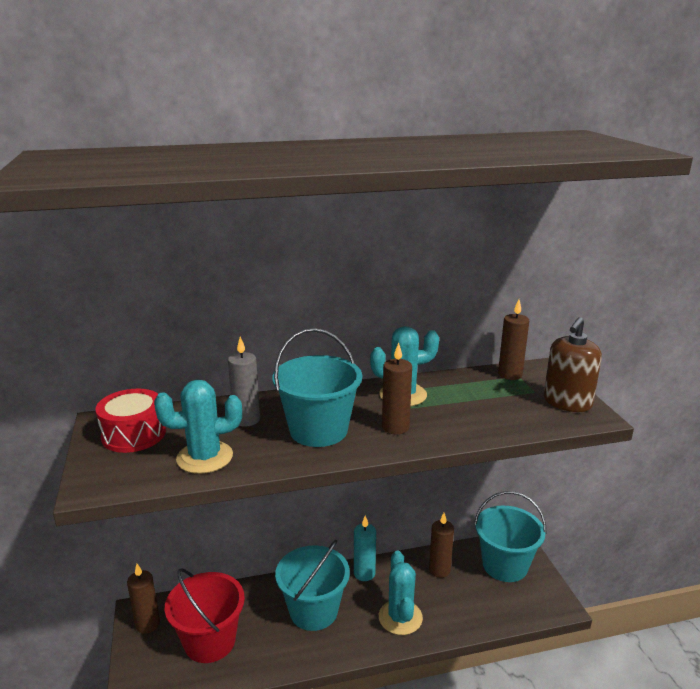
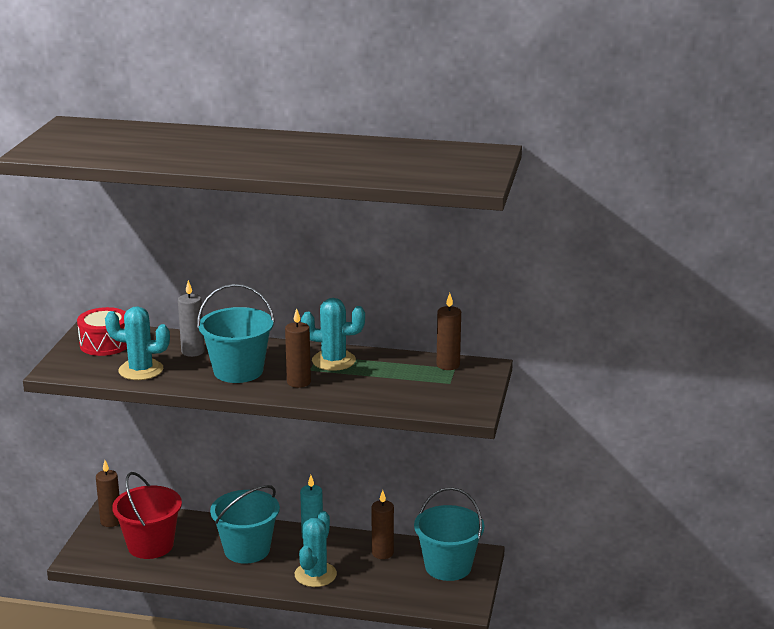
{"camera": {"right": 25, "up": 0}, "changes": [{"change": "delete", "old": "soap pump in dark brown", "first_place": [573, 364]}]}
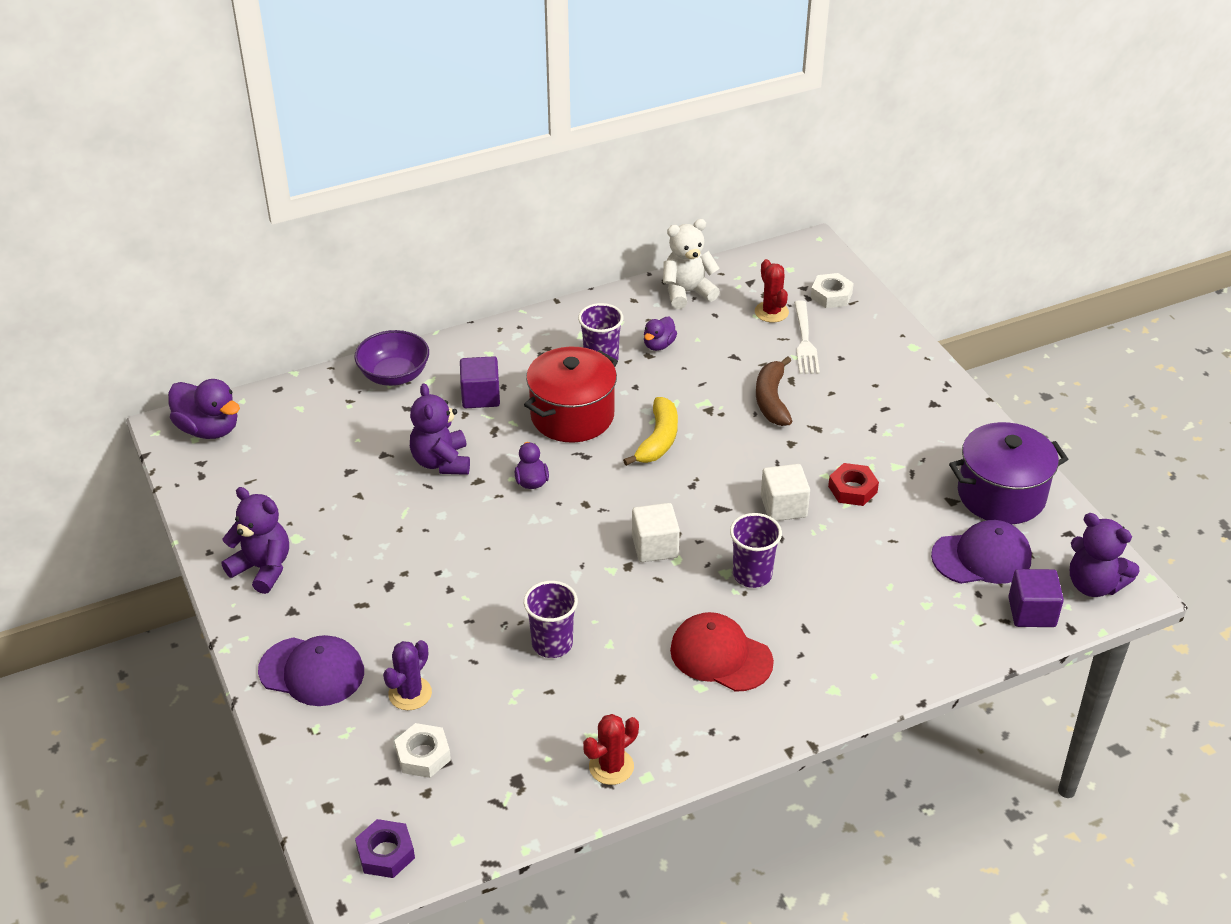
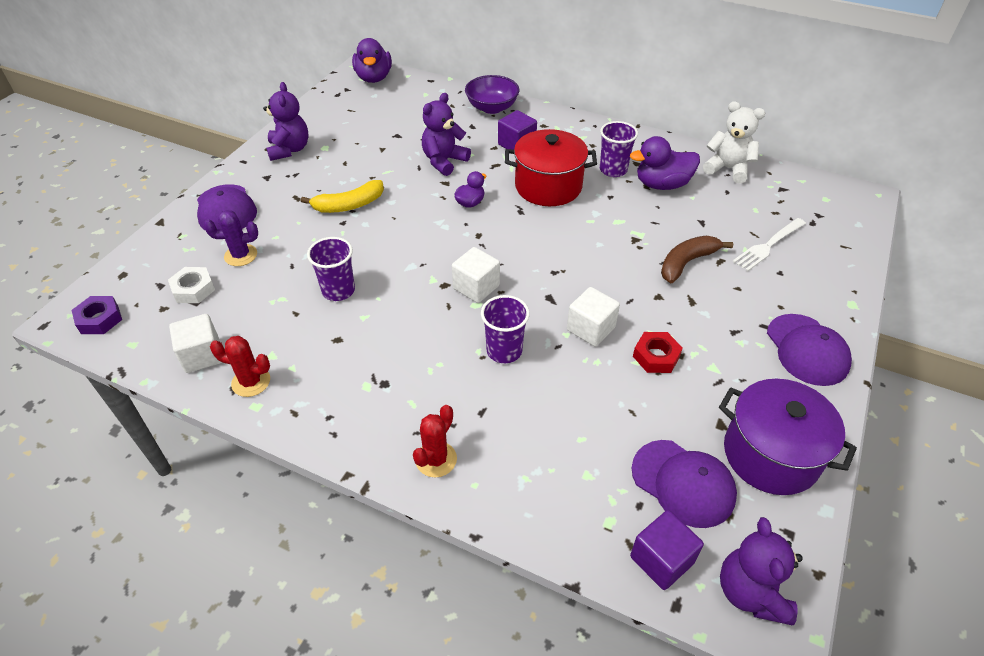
{"camera": {"right": 50, "up": 5}, "changes": [{"change": "insert", "new": "block in snow-white", "second_place": [195, 343]}, {"change": "move", "old": "banana fruit in yellow", "first_place": [650, 431], "second_place": [342, 196]}, {"change": "move", "old": "prickly plant in scarlet", "first_place": [772, 291], "second_place": [435, 441]}, {"change": "resize", "old": "rubber duck in violet", "first_place": [660, 334], "second_place": [665, 163], "factor": 1.77}, {"change": "insert", "new": "peaked cap in violet", "second_place": [809, 350]}, {"change": "delete", "old": "peaked cap in scarlet", "first_place": [722, 652]}, {"change": "delete", "old": "hexagon nut in snow-white", "first_place": [832, 290]}]}
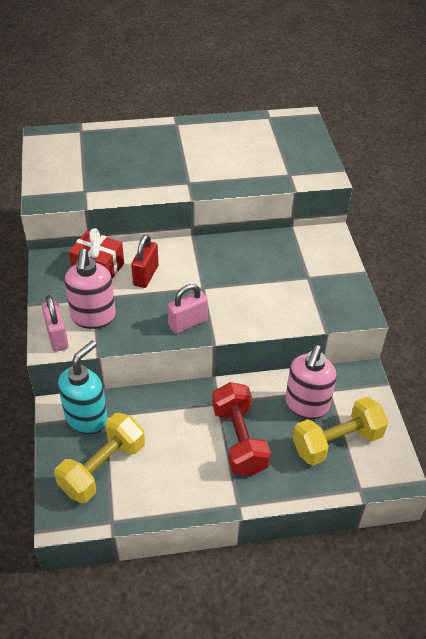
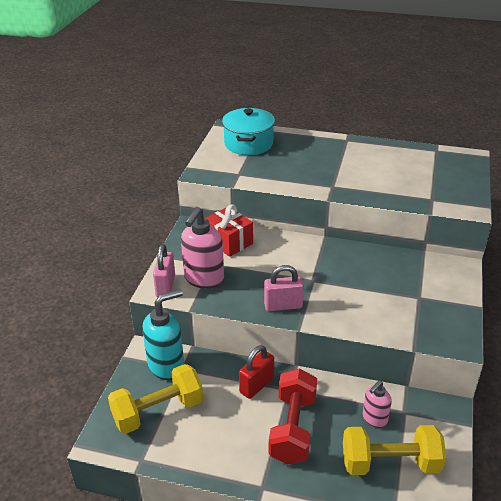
{"camera": {"right": 25, "up": -10}, "changes": [{"change": "insert", "new": "stockpot in teal", "second_place": [248, 131]}, {"change": "move", "old": "lock in scarlet", "first_place": [145, 261], "second_place": [256, 372]}, {"change": "resize", "old": "soap pump in rose-pink", "first_place": [311, 382], "second_place": [377, 404], "factor": 0.58}]}
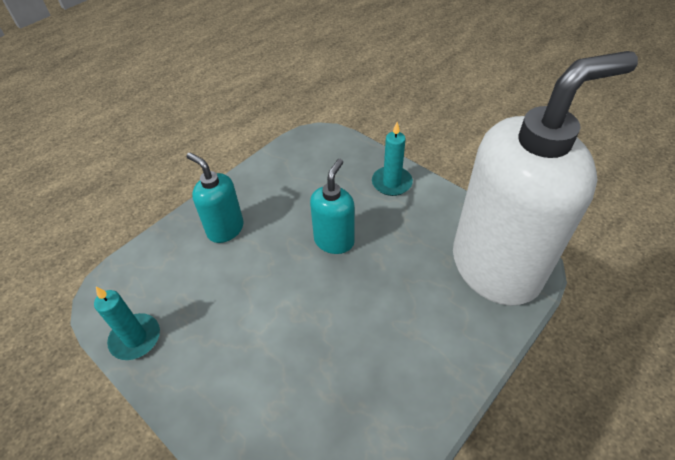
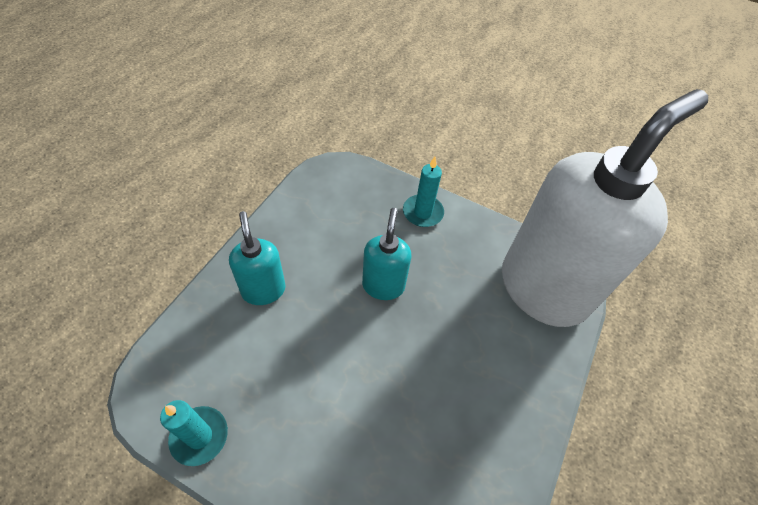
{"camera": {"right": -20, "up": 5}, "changes": [{"change": "rotate", "old": "soap pump in teal", "first_place": [215, 198], "second_place": [257, 258], "degrees": 45}]}
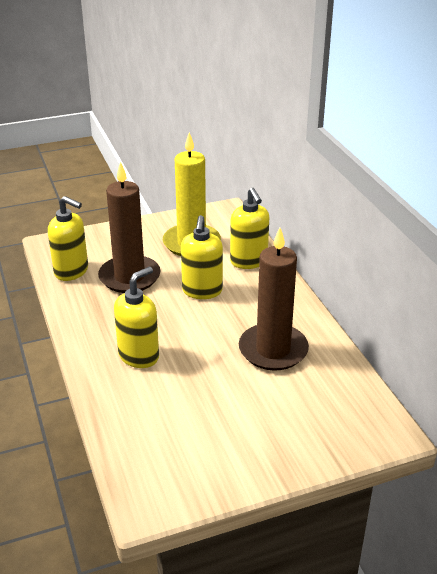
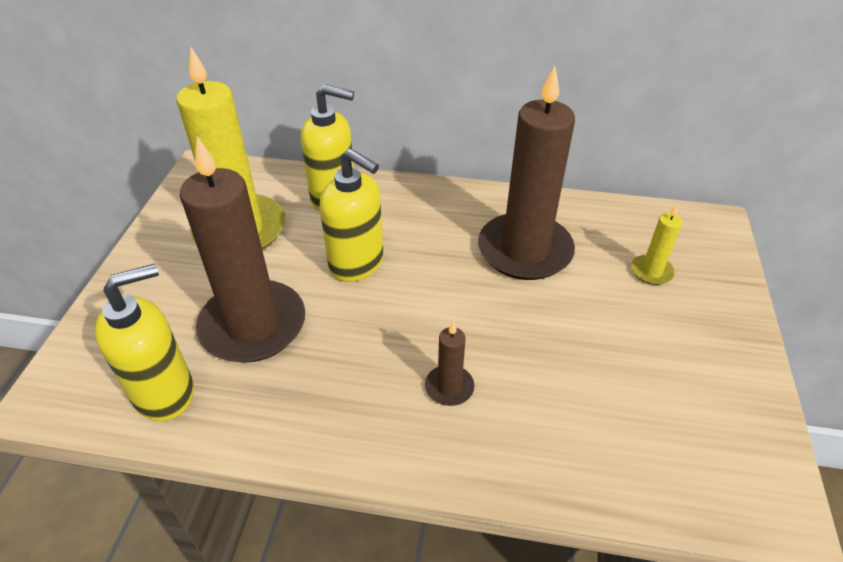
{"camera": {"right": -60, "up": 10}, "changes": [{"change": "replace", "old": "soap pump in yellow", "new": "pillar candle in dark brown", "first_place": [136, 317], "second_place": [450, 364]}, {"change": "insert", "new": "pillar candle in yellow", "second_place": [656, 244]}]}
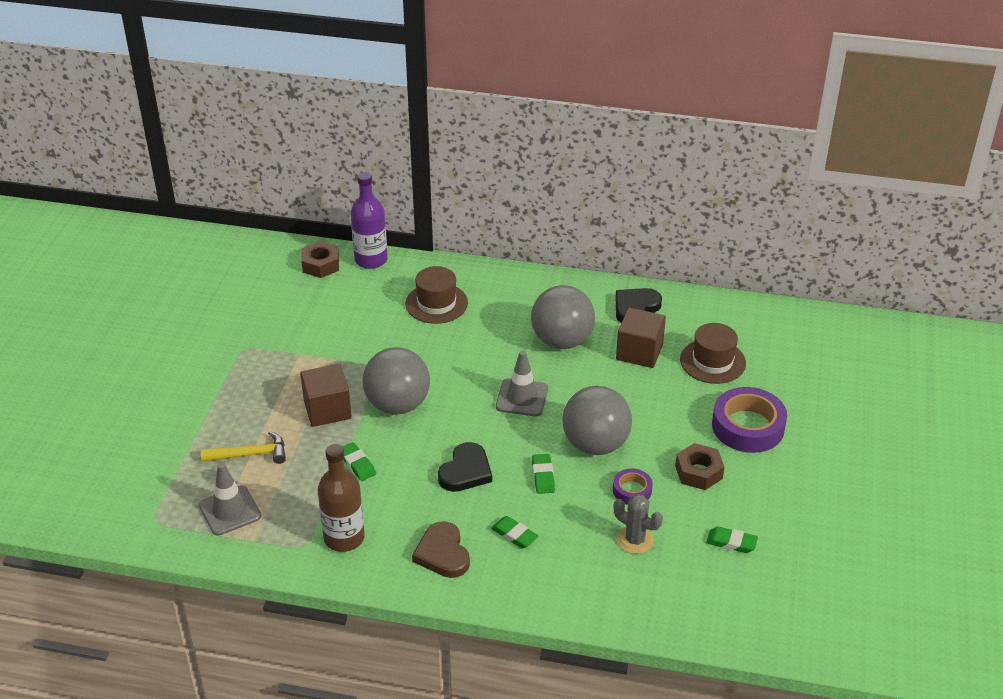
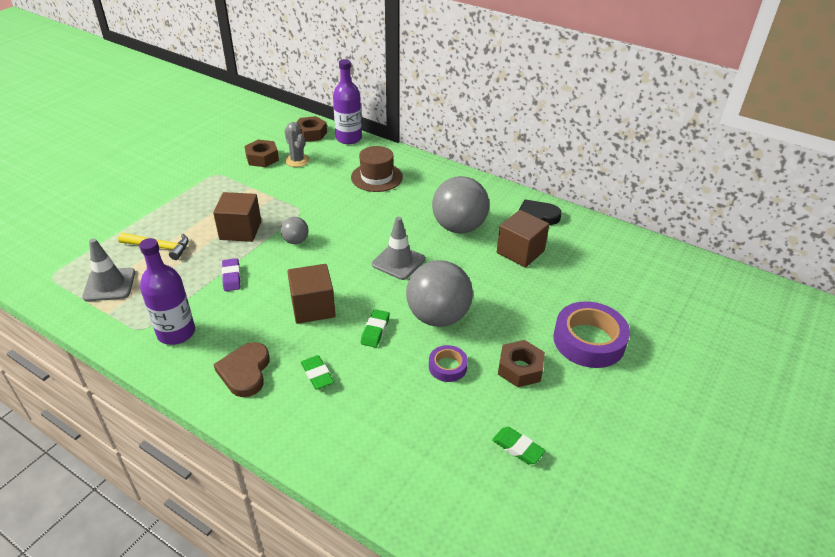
{"camera": {"right": 20, "up": 0}, "changes": [{"change": "recolor", "old": "drink bottle in dark brown", "new": "drink bottle in violet", "first_place": [341, 498], "second_place": [167, 291]}, {"change": "recolor", "old": "eraser in leaf-green", "new": "eraser in violet", "first_place": [359, 461], "second_place": [231, 274]}, {"change": "insert", "new": "hexagon nut in dark brown", "second_place": [261, 153]}, {"change": "resize", "old": "play ball in gray", "first_place": [396, 380], "second_place": [295, 230], "factor": 0.48}, {"change": "move", "old": "prickly plant in gray", "first_place": [638, 524], "second_place": [297, 144]}, {"change": "replace", "old": "heart shape in jet-black", "new": "block in dark brown", "first_place": [465, 467], "second_place": [311, 294]}, {"change": "delete", "old": "top hat in dark brown", "first_place": [713, 353]}]}
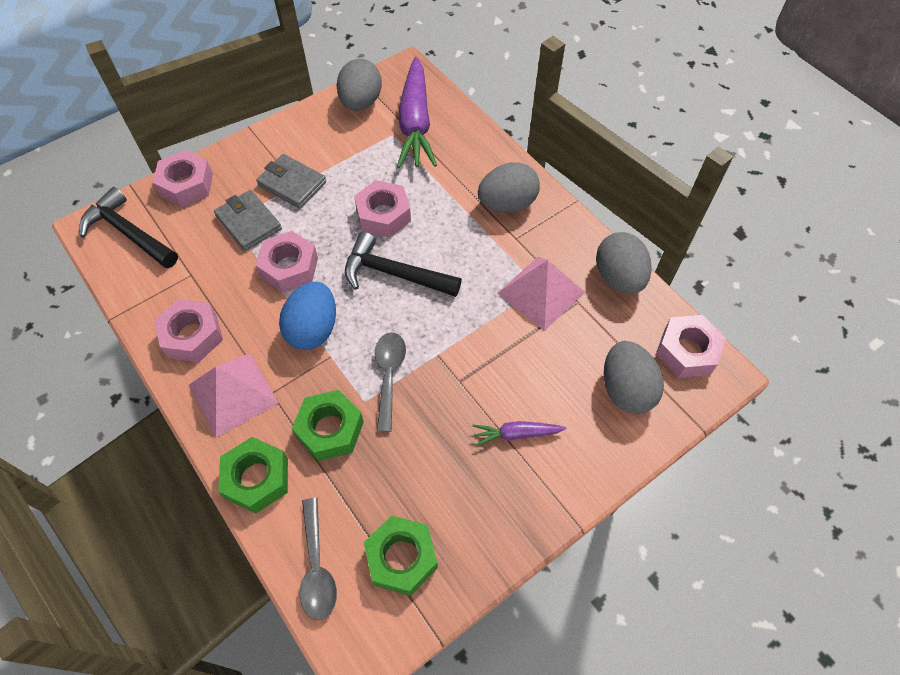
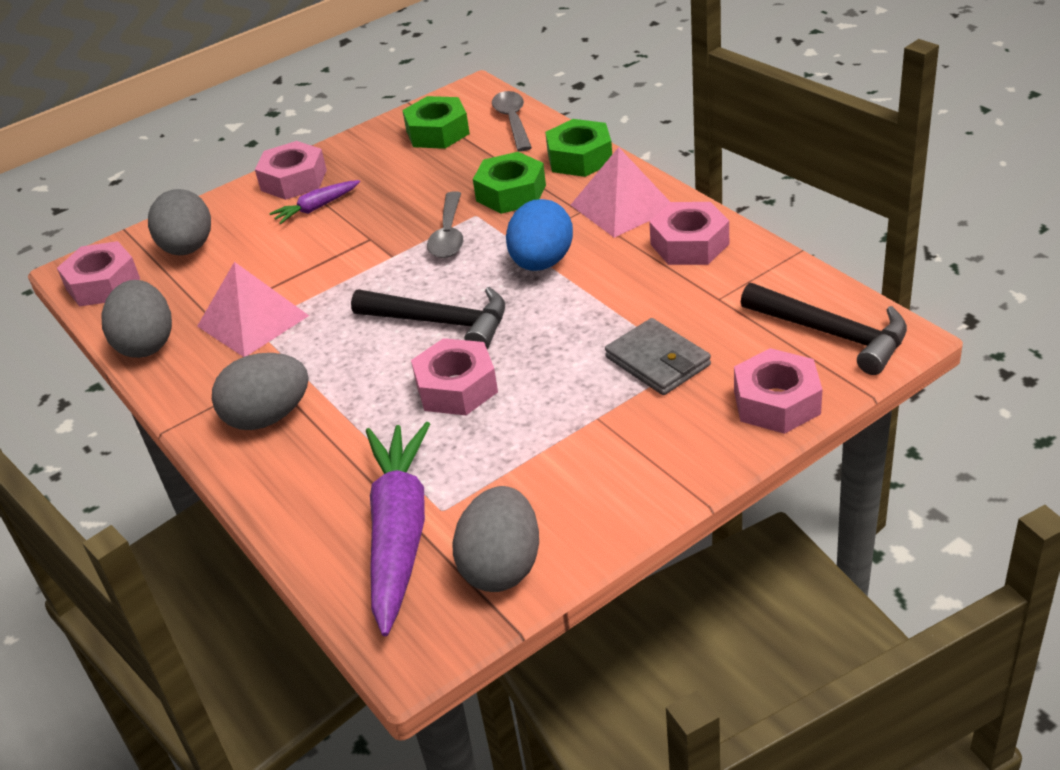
{"camera": {"right": -175, "up": -20}, "changes": [{"change": "move", "old": "hexagon nut in rose-pink", "first_place": [287, 262], "second_place": [291, 170]}, {"change": "rotate", "old": "root vegetable in violet", "first_place": [519, 434], "second_place": [314, 202], "degrees": 150}, {"change": "delete", "old": "wallet in gray", "first_place": [291, 181]}]}
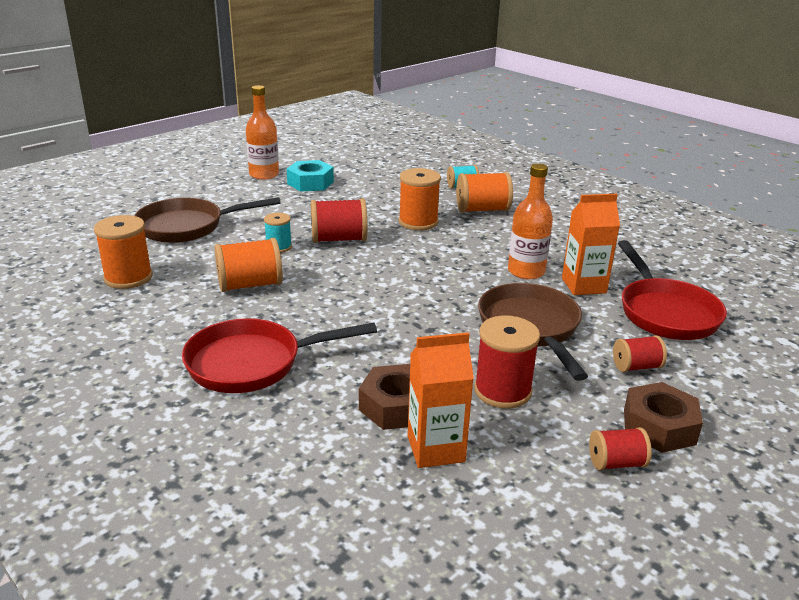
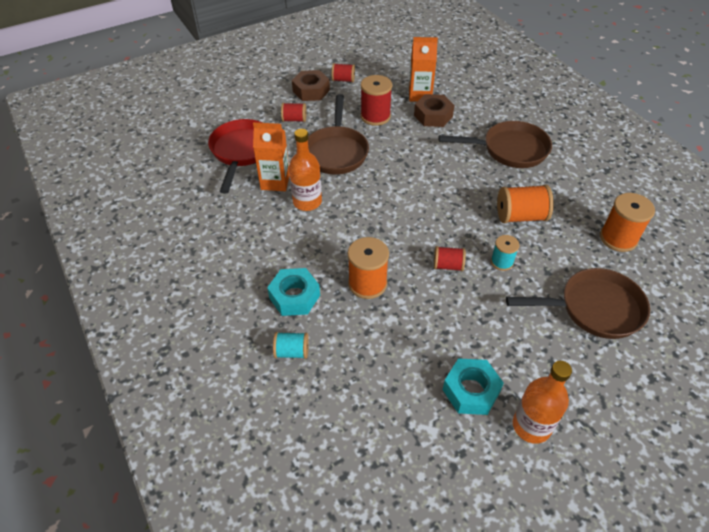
{"camera": {"right": -165, "up": 20}, "changes": [{"change": "replace", "old": "reel of thread in bright orange", "new": "hexagon nut in teal", "first_place": [484, 192], "second_place": [293, 292]}, {"change": "resize", "old": "reel of thread in scarlet", "first_place": [339, 220], "second_place": [450, 258], "factor": 0.6}, {"change": "recolor", "old": "pan in scarlet", "new": "pan in dark brown", "first_place": [279, 355], "second_place": [495, 144]}]}
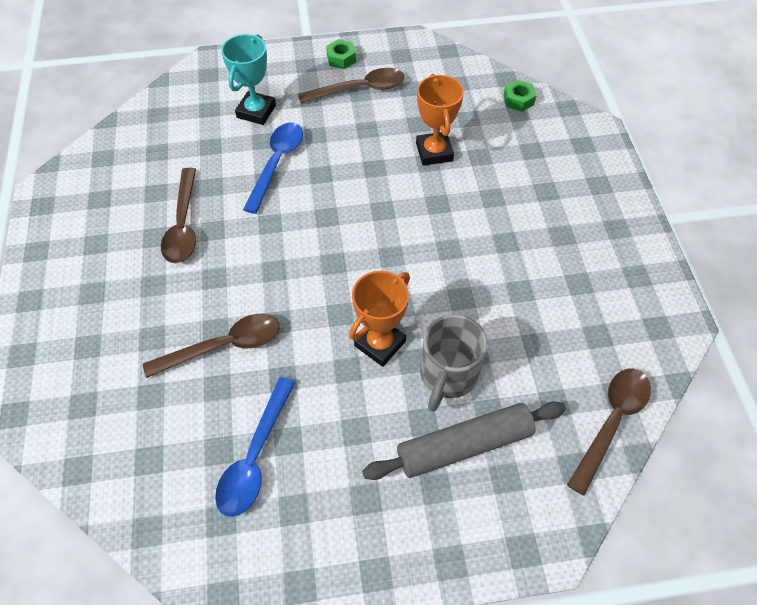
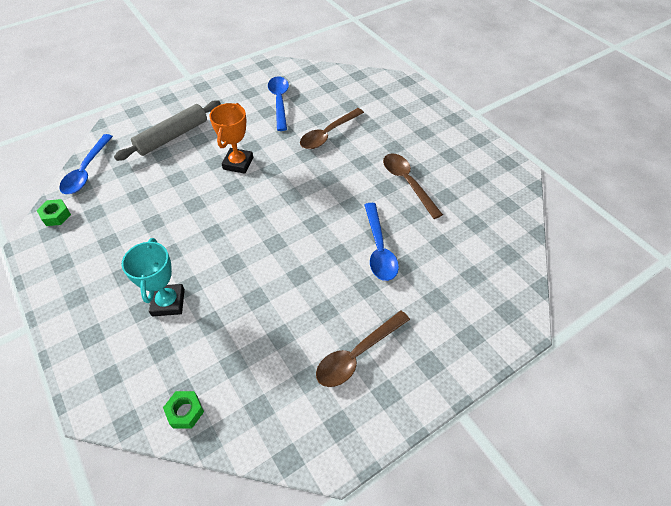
{"camera": {"right": 155, "up": -5}, "changes": [{"change": "move", "old": "hexagon nut in leaf-green", "first_place": [341, 54], "second_place": [54, 212]}, {"change": "recolor", "old": "tablespoon in dark brown", "new": "tablespoon in blue", "first_place": [609, 432], "second_place": [86, 164]}, {"change": "move", "old": "award cup in teal", "first_place": [248, 79], "second_place": [153, 277]}, {"change": "delete", "old": "award cup in bright orange", "first_place": [440, 120]}, {"change": "delete", "old": "mug in gray", "first_place": [454, 363]}]}
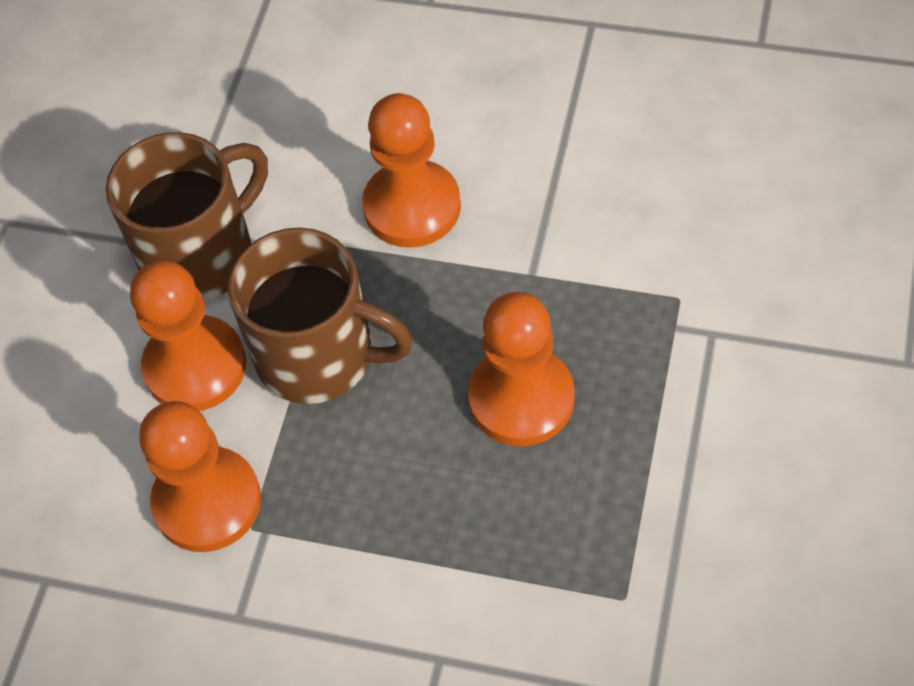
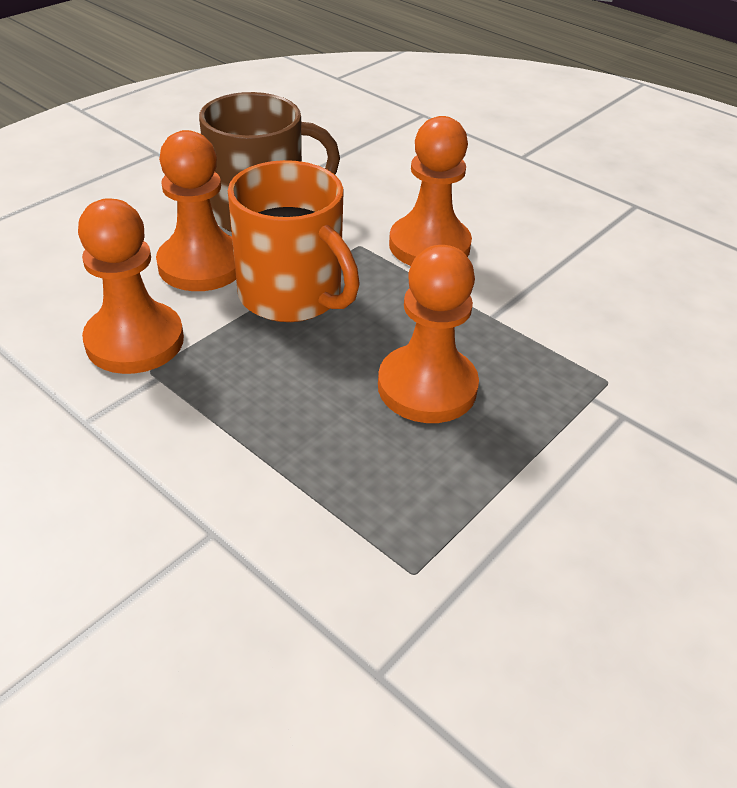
{"camera": {"right": 20, "up": -15}, "changes": [{"change": "recolor", "old": "mug in dark brown", "new": "mug in bright orange", "first_place": [320, 316], "second_place": [294, 241]}]}
